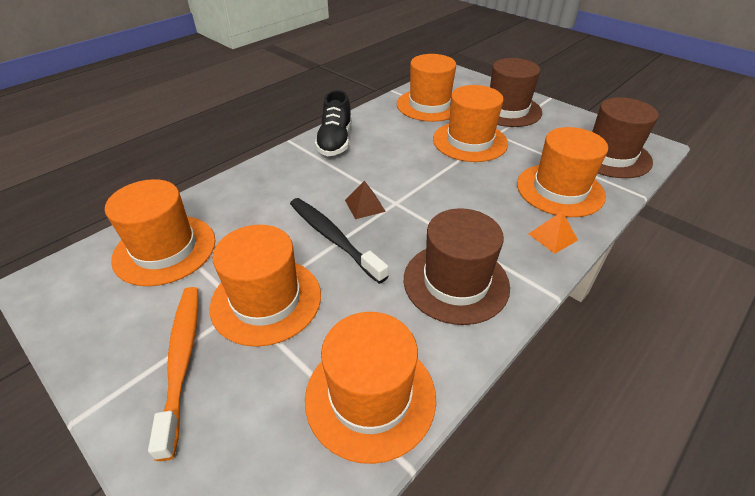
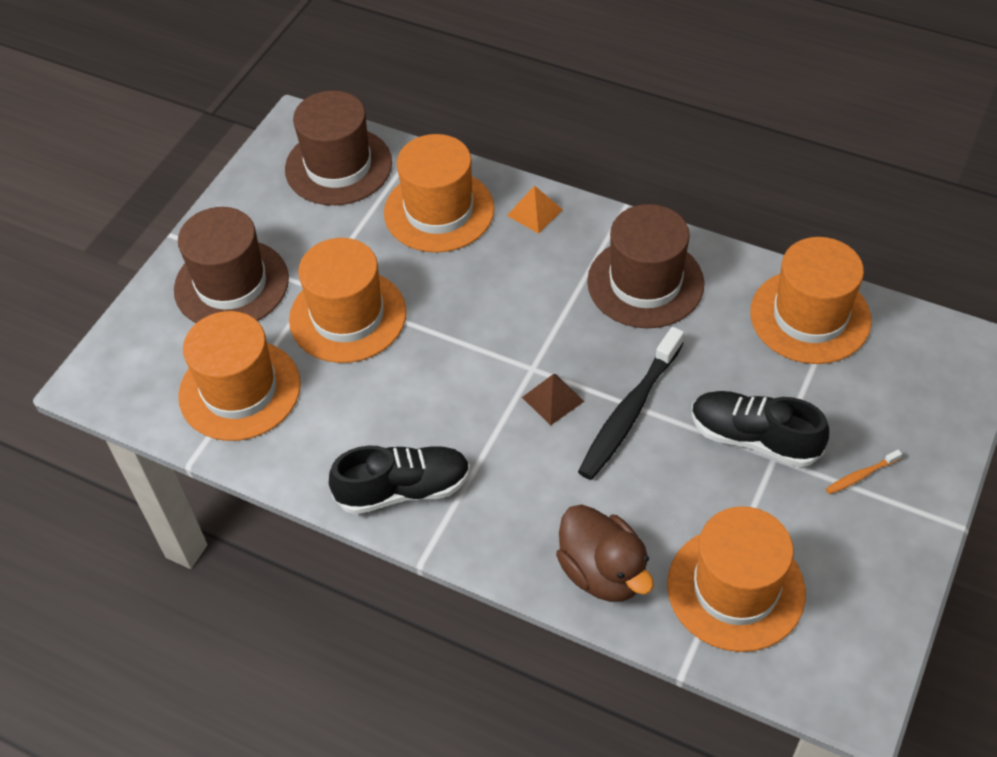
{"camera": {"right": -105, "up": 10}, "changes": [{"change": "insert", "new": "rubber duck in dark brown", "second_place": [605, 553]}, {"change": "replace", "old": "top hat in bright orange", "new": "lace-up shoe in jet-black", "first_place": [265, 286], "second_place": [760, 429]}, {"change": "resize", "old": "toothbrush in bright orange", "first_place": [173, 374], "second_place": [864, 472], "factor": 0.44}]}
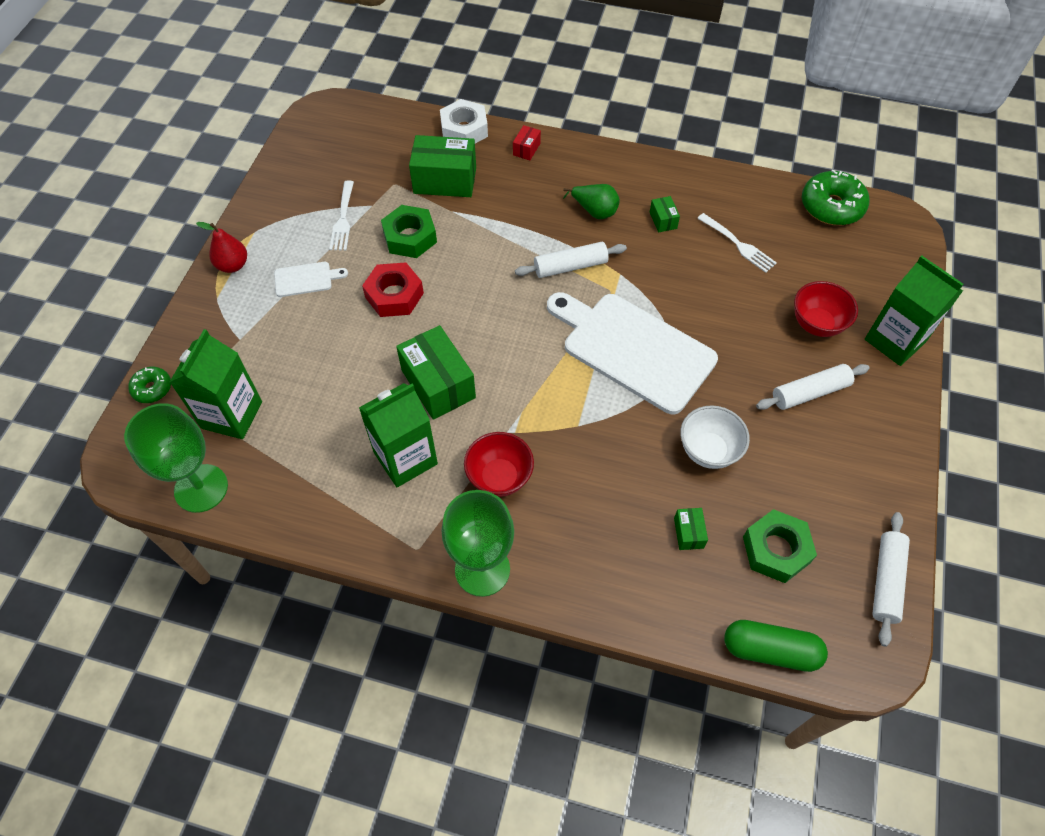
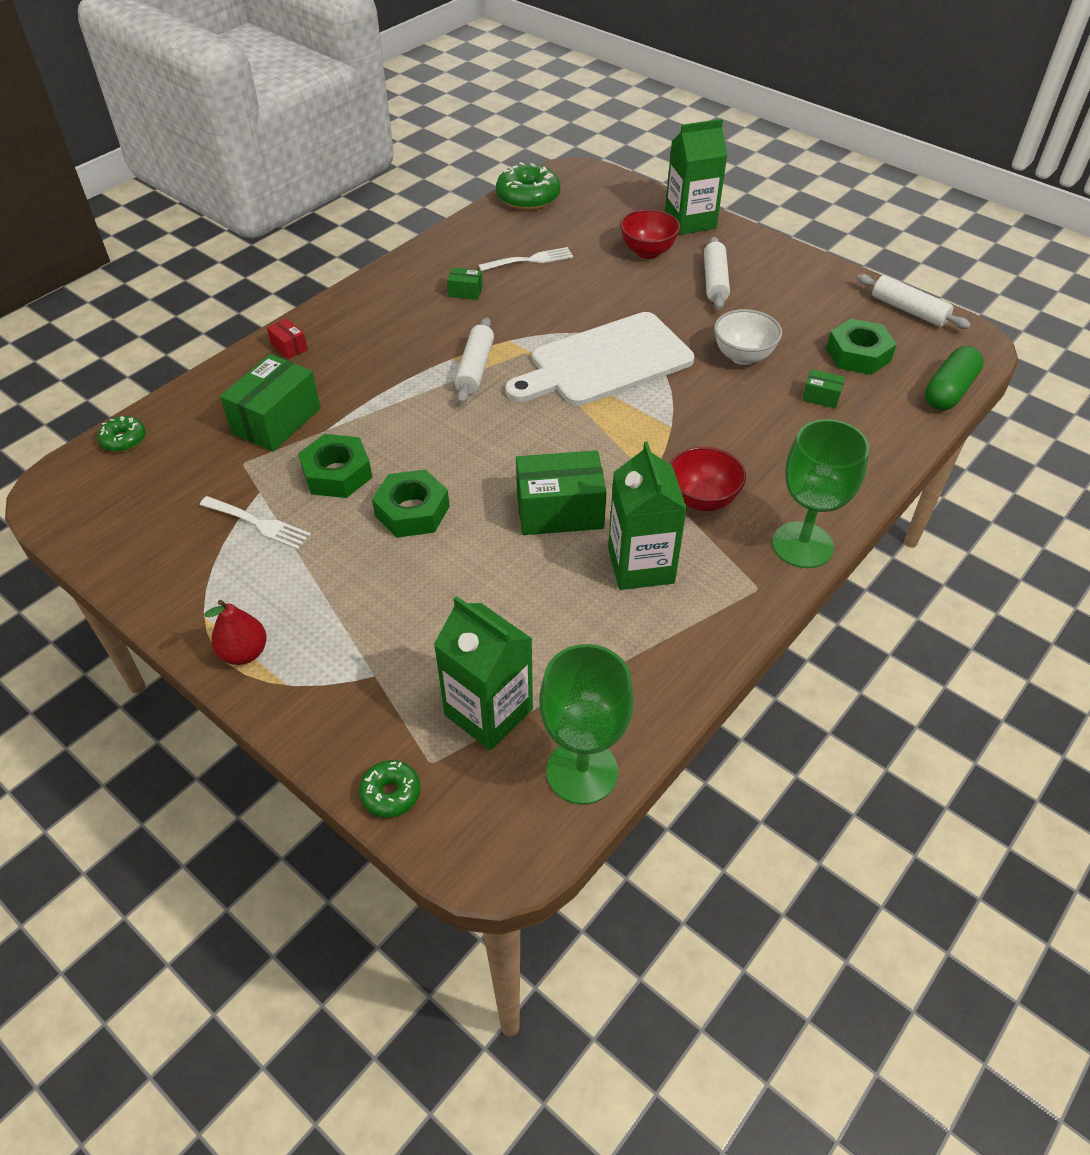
{"camera": {"right": -65, "up": -10}, "changes": [{"change": "insert", "new": "donut in leaf-green", "second_place": [121, 434]}, {"change": "recolor", "old": "hexagon nut in scarlet", "new": "hexagon nut in leaf-green", "first_place": [393, 289], "second_place": [411, 504]}, {"change": "delete", "old": "cutting board in snow-white", "first_place": [311, 279]}, {"change": "delete", "old": "hexagon nut in snow-white", "first_place": [464, 121]}, {"change": "delete", "old": "pear in leaf-green", "first_place": [591, 201]}]}
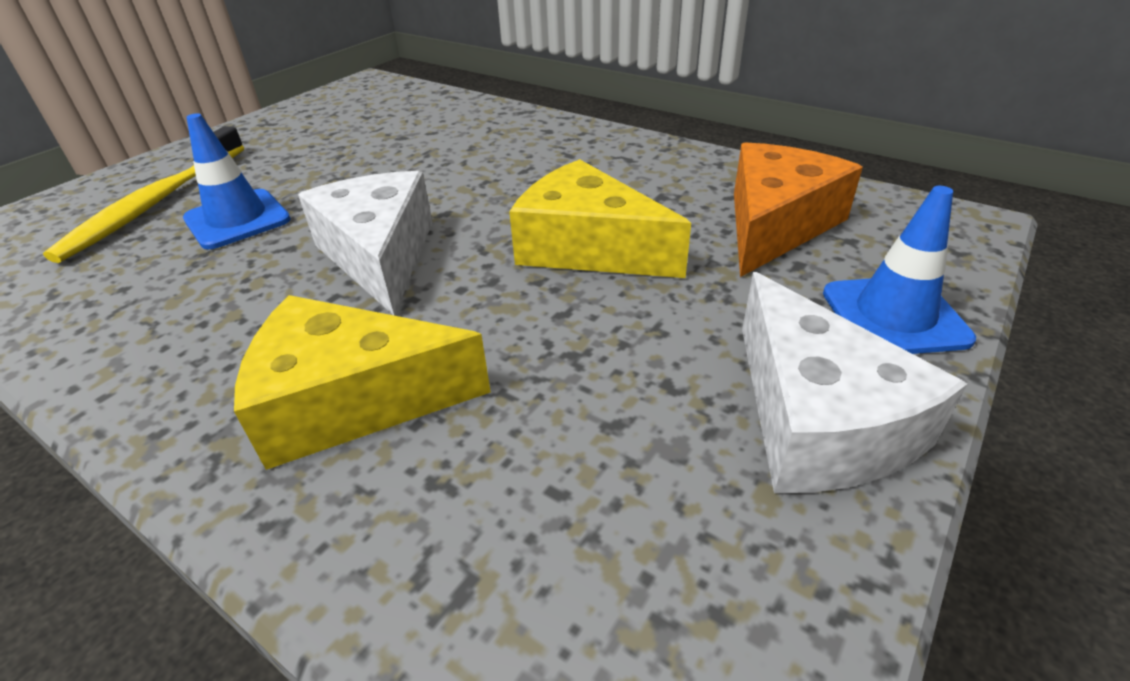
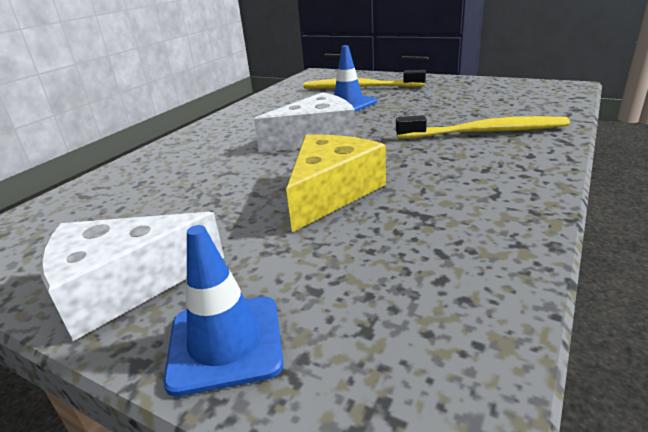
{"camera": {"right": 85, "up": -10}, "changes": [{"change": "insert", "new": "toothbrush in yellow", "second_place": [483, 127]}, {"change": "delete", "old": "cheese wedge in yellow", "first_place": [362, 382]}, {"change": "delete", "old": "cheese wedge in bright orange", "first_place": [798, 209]}]}
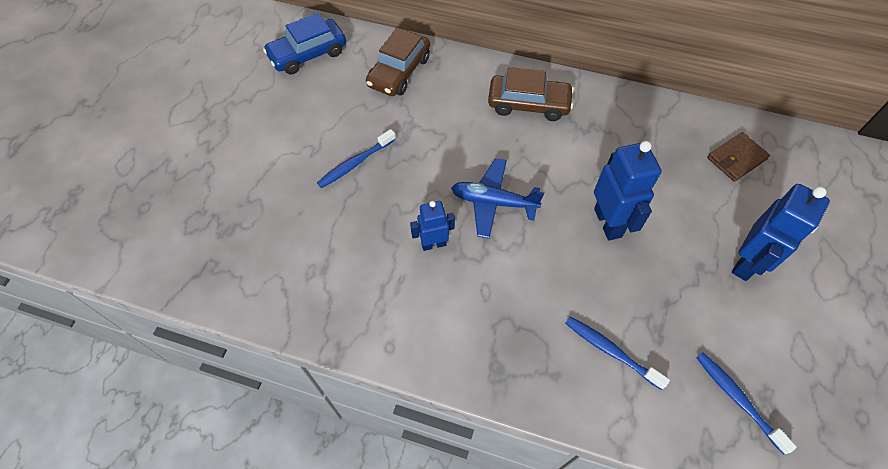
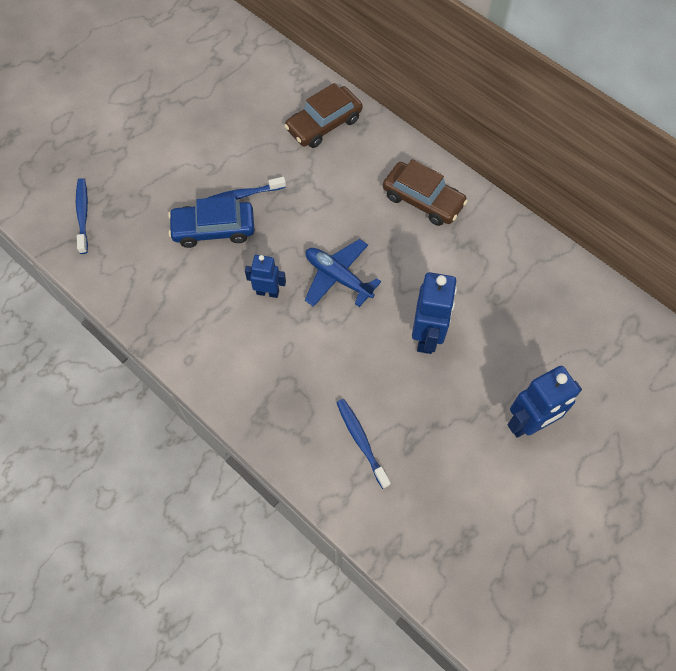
{"camera": {"right": 25, "up": 5}, "changes": [{"change": "move", "old": "toothbrush in blue", "first_place": [746, 403], "second_place": [82, 216]}, {"change": "move", "old": "car in blue", "first_place": [304, 44], "second_place": [211, 222]}, {"change": "delete", "old": "wallet in dark brown", "first_place": [738, 157]}]}
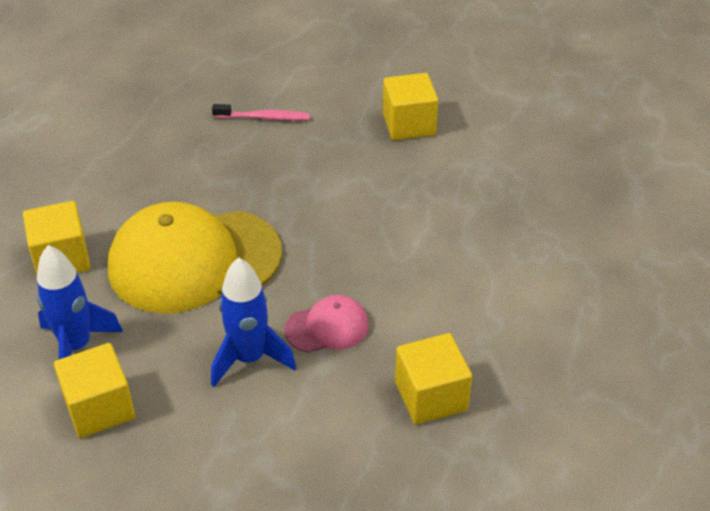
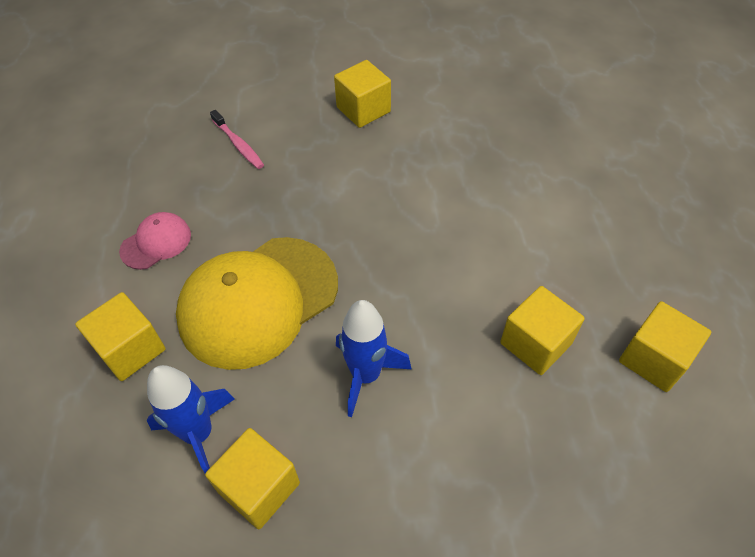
{"camera": {"right": -25, "up": 10}, "changes": [{"change": "move", "old": "peaked cap in rose-pink", "first_place": [326, 324], "second_place": [155, 241]}, {"change": "rotate", "old": "toothbrush in rose-pink", "first_place": [261, 112], "second_place": [237, 139], "degrees": 75}, {"change": "insert", "new": "block in yellow", "second_place": [665, 346]}]}
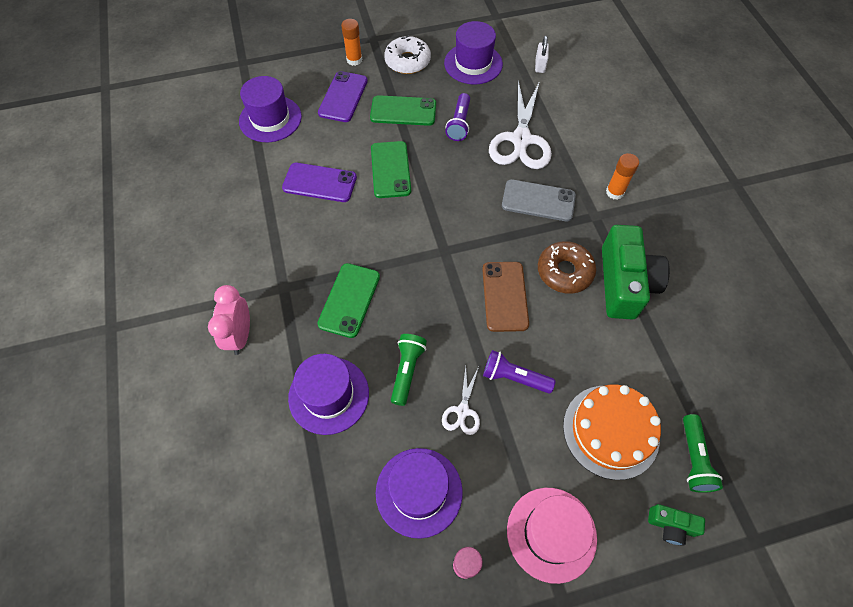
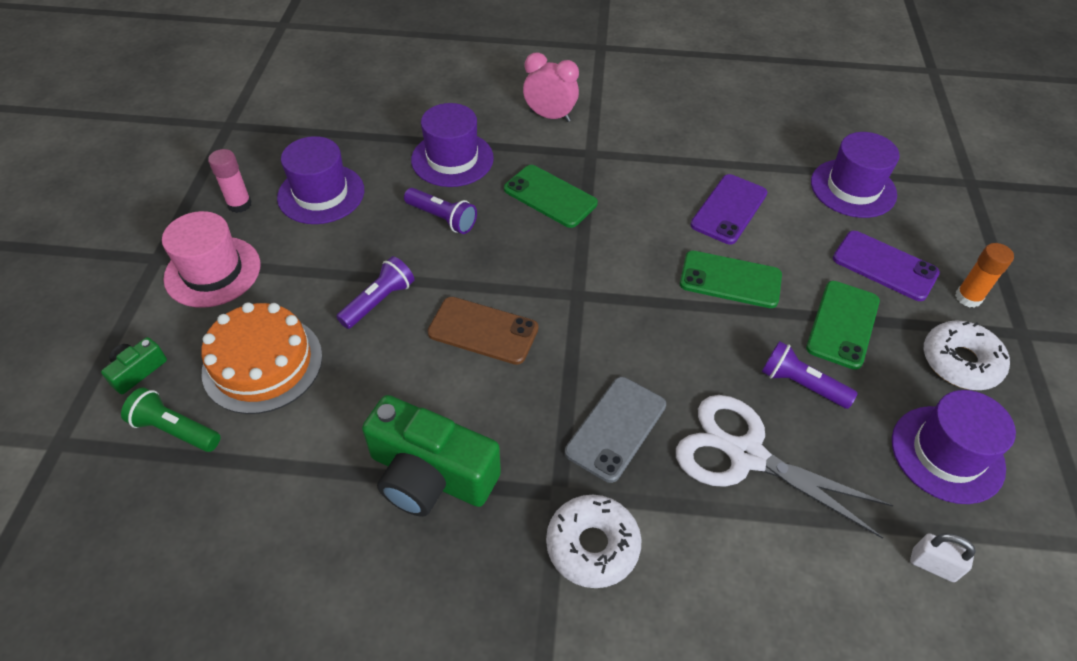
{"camera": {"right": 110, "up": -10}, "changes": [{"change": "recolor", "old": "pocket torch in leaf-green", "new": "pocket torch in violet", "first_place": [409, 370], "second_place": [440, 211]}, {"change": "replace", "old": "glue in bright orange", "new": "donut in snow-white", "first_place": [622, 176], "second_place": [593, 541]}, {"change": "delete", "old": "scissors in snow-white", "first_place": [461, 400]}, {"change": "delete", "old": "donut in dark brown", "first_place": [567, 267]}]}
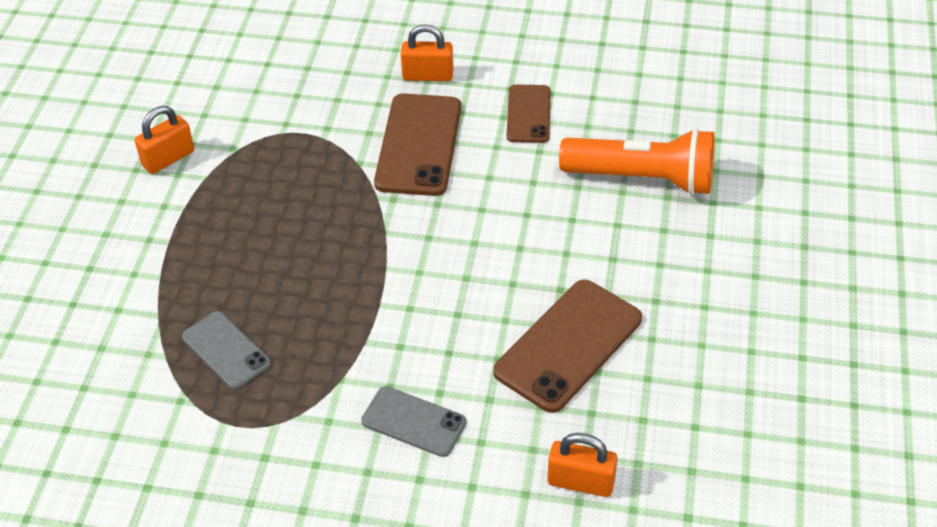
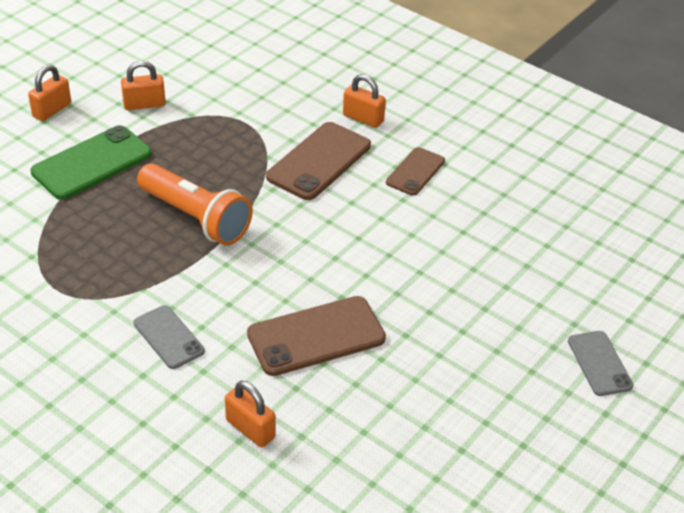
{"camera": {"right": 25, "up": -5}, "changes": [{"change": "insert", "new": "lock in bright orange", "second_place": [49, 93]}, {"change": "insert", "new": "phone in leaf-green", "second_place": [91, 162]}, {"change": "move", "old": "pocket torch in bright orange", "first_place": [637, 161], "second_place": [195, 204]}, {"change": "move", "old": "phone in gray", "first_place": [226, 350], "second_place": [600, 363]}]}
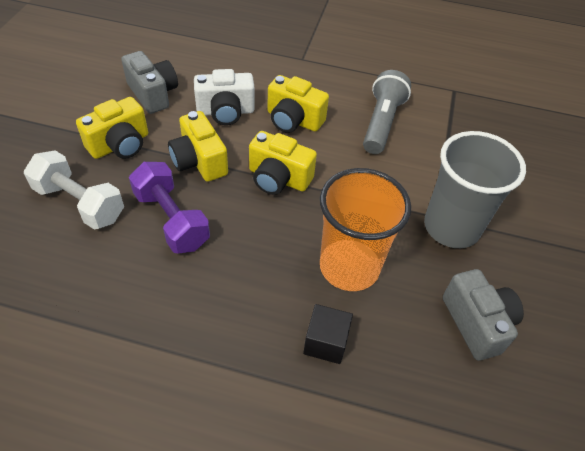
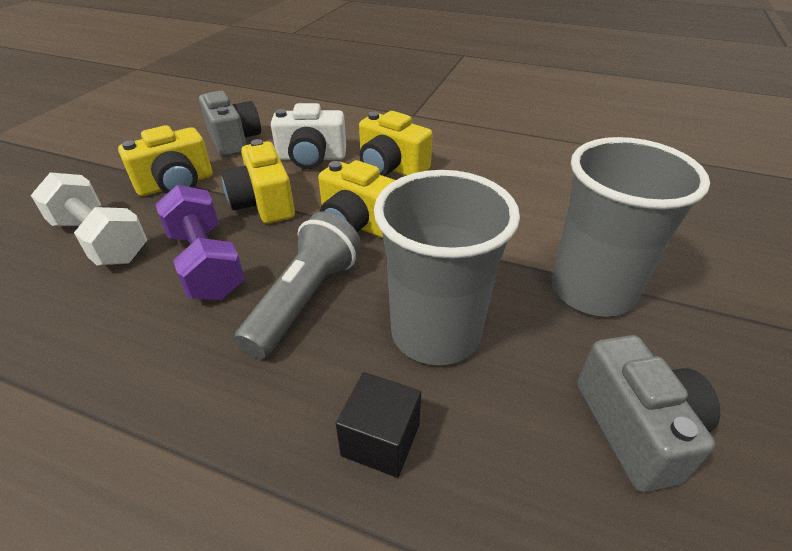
{"camera": {"right": 10, "up": -10}, "changes": [{"change": "move", "old": "pocket torch in gray", "first_place": [387, 112], "second_place": [298, 285]}, {"change": "recolor", "old": "beaker in bright orange", "new": "beaker in gray", "first_place": [365, 229], "second_place": [447, 267]}]}
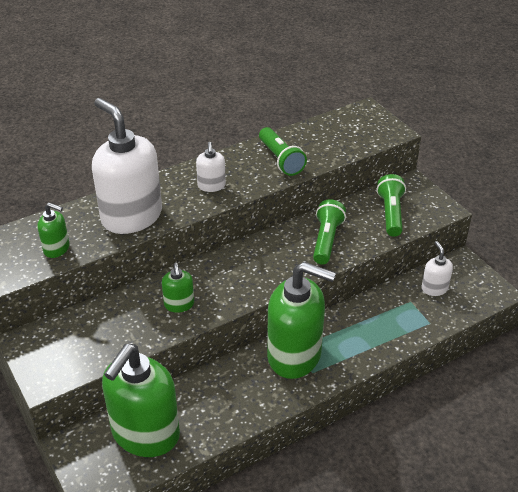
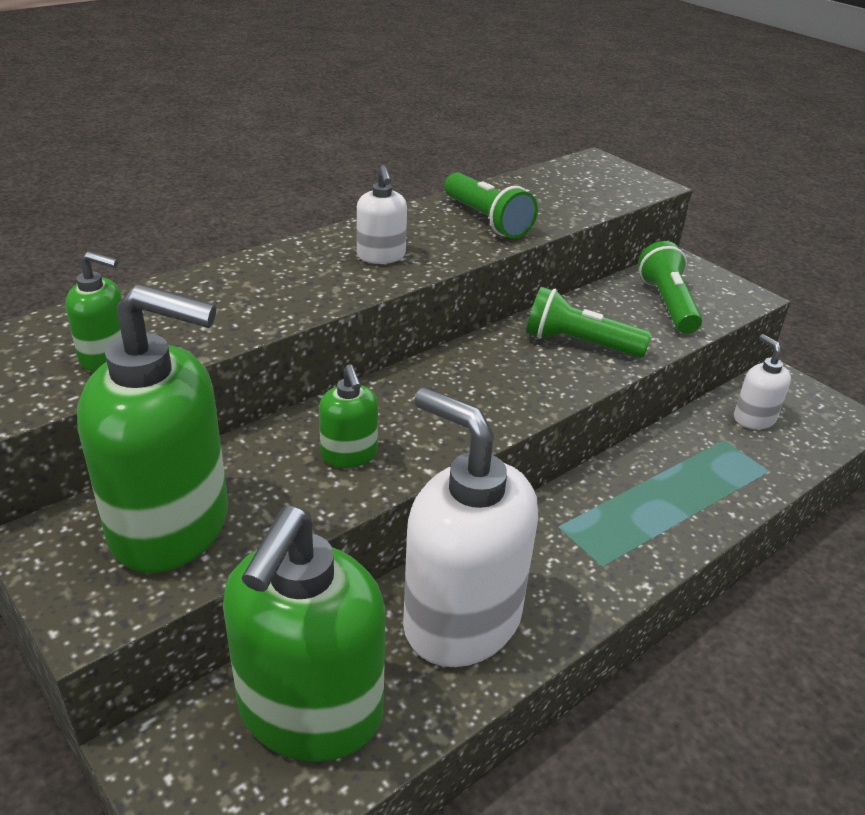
{"camera": {"right": -10, "up": -5}, "changes": [{"change": "move", "old": "soap pump in leaf-green", "first_place": [301, 320], "second_place": [152, 428]}, {"change": "move", "old": "soap pump in snow-white", "first_place": [127, 166], "second_place": [470, 527]}, {"change": "rotate", "old": "pocket torch in leaf-green", "first_place": [329, 231], "second_place": [589, 322], "degrees": -75}]}
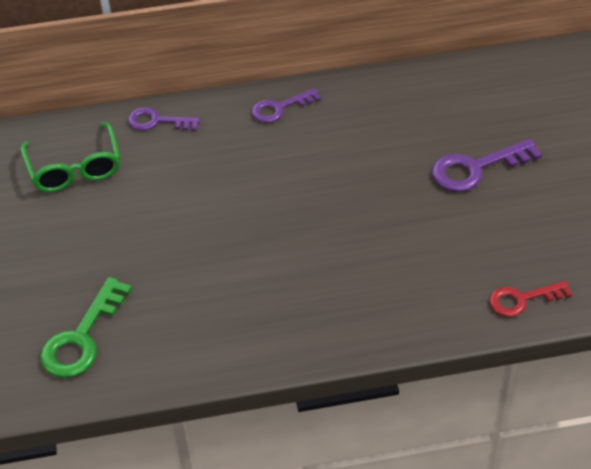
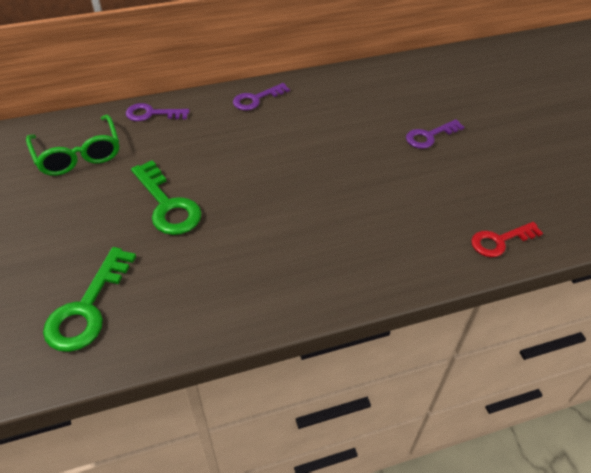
{"camera": {"right": -10, "up": 0}, "changes": [{"change": "insert", "new": "door key in leaf-green", "second_place": [166, 197]}, {"change": "resize", "old": "door key in violet", "first_place": [487, 165], "second_place": [435, 134], "factor": 0.67}]}
